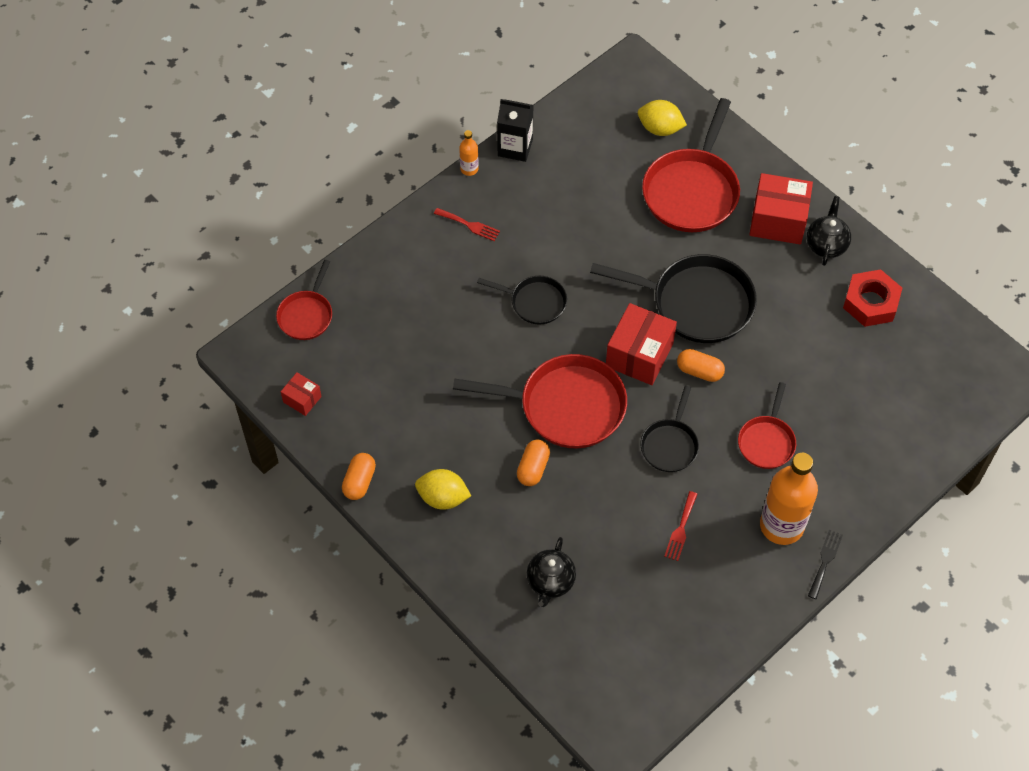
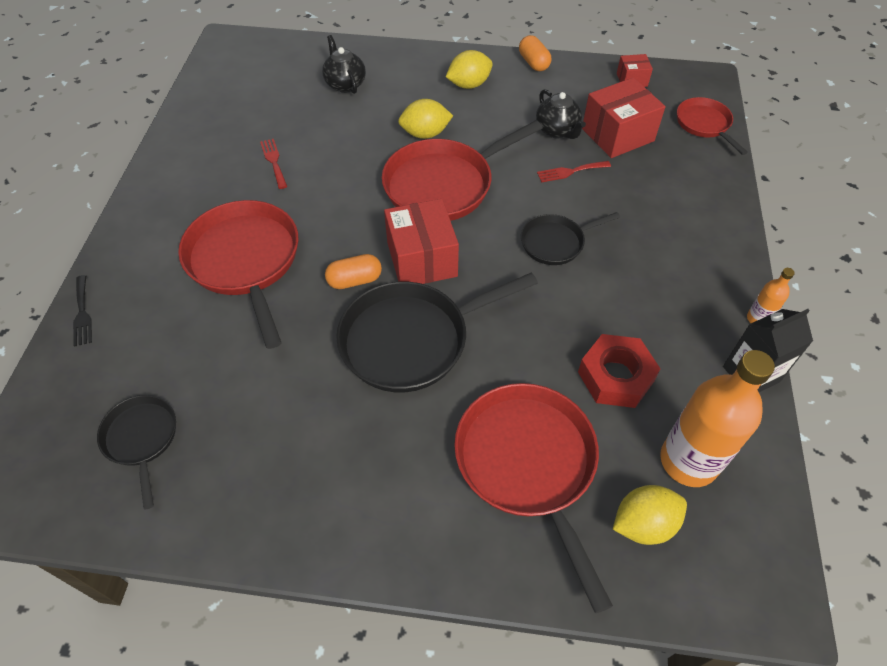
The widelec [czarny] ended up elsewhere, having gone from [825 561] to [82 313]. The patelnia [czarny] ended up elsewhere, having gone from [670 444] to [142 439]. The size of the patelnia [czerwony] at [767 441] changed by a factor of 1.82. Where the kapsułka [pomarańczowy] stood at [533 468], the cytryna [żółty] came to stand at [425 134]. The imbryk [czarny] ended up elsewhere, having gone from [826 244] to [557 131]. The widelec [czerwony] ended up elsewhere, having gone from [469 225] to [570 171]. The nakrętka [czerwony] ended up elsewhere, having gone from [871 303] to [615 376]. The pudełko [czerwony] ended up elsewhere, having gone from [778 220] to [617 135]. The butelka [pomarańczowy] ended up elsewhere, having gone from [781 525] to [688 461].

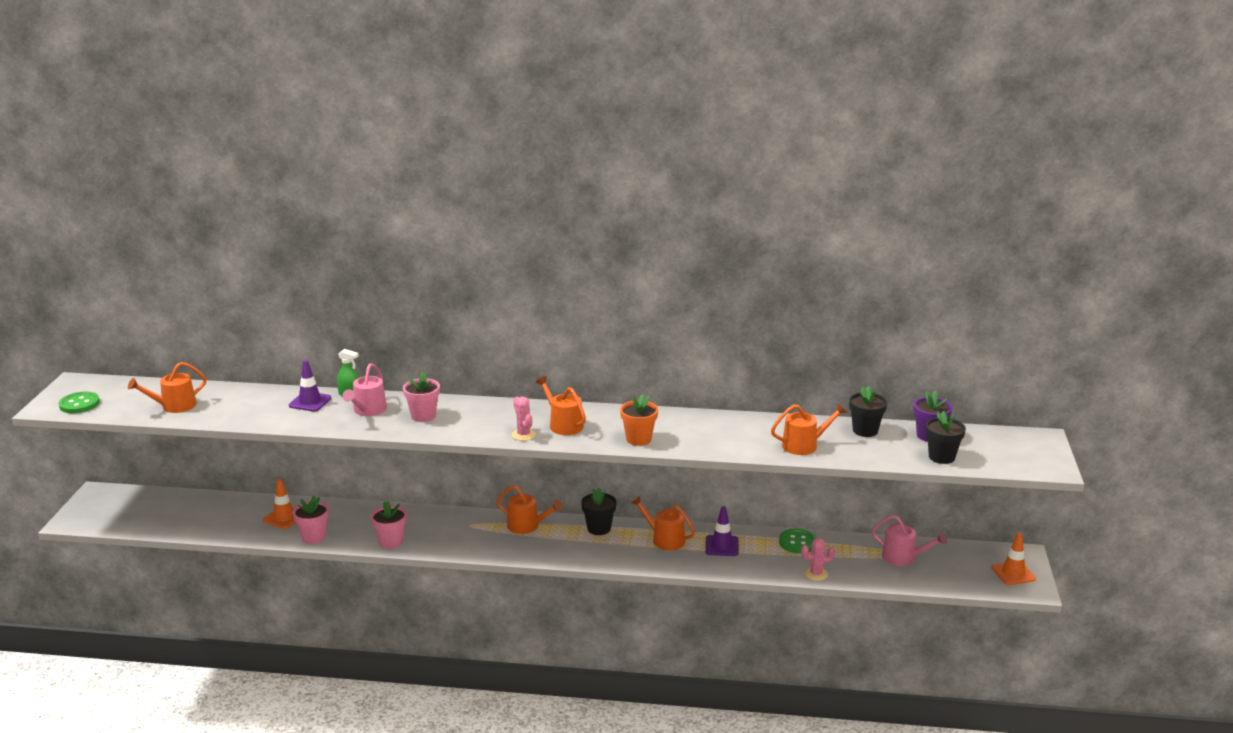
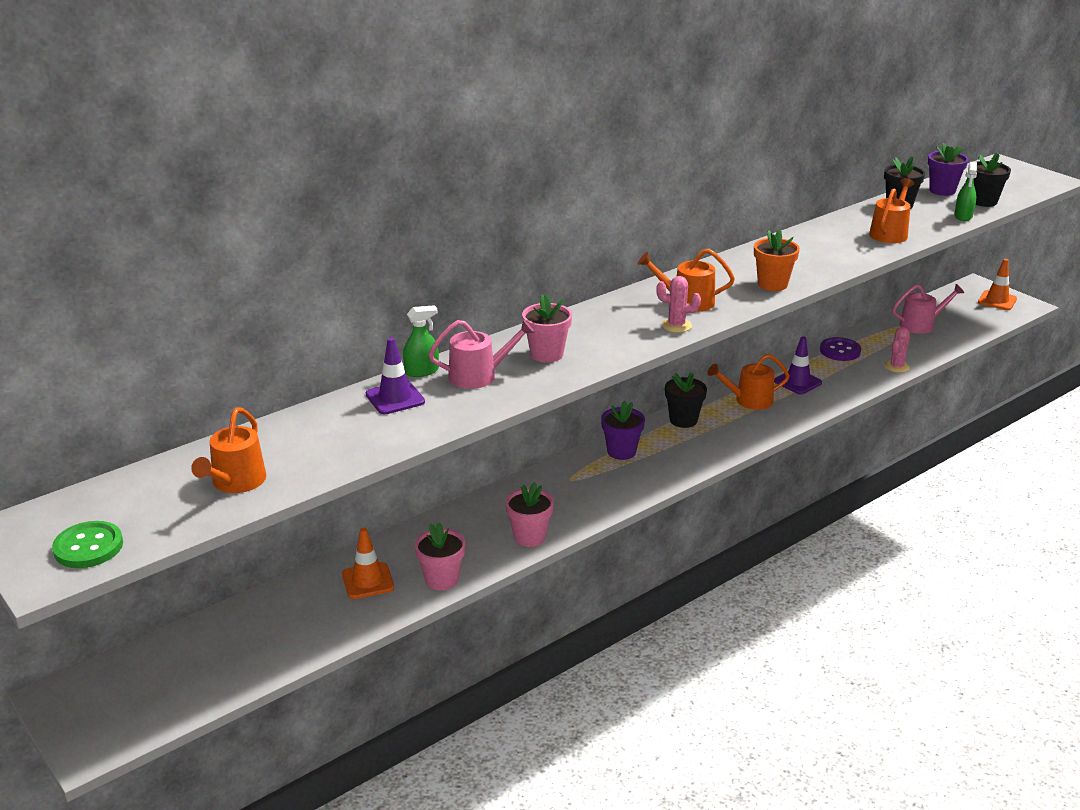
The konewka [różowy] at [368 410] ended up facing another way, 75 degrees counterclockwise from before. Where the konewka [pomarańczowy] stood at [526 526], the doniczka [fioletowy] came to stand at [621 452]. What was the guzik [zielony] at [797 542] turned into the guzik [fioletowy] at [840 351]. The second view gained the spryskiwacz [zielony] at [963 216].

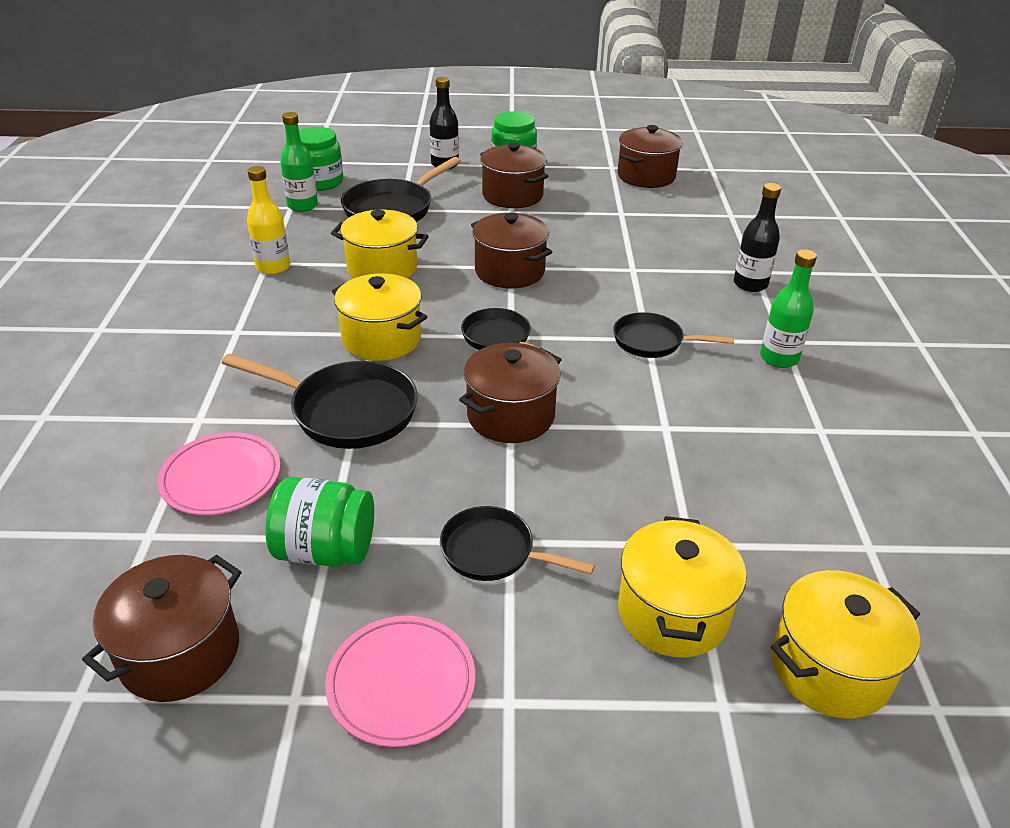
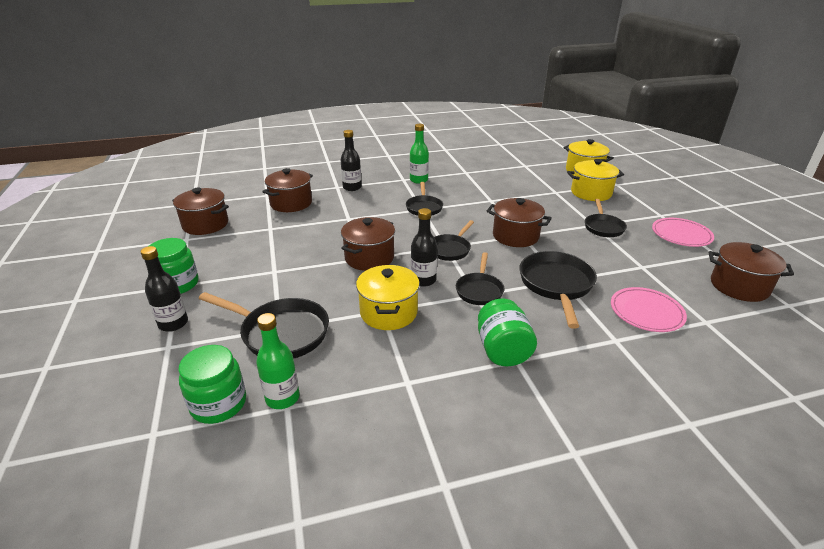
The garnek [brązowy] ended up elsewhere, having gone from [512 195] to [291 203]. The second view gained the butelka [czarny] at [423 280]. Where the garnek [żółty] stood at [381 339], the patelnia [czarny] came to stand at [479 290]. The słoik [zielony] ended up elsewhere, having gone from [325 550] to [502 350]. The second view lost the butelka [żółty] at [273 267].

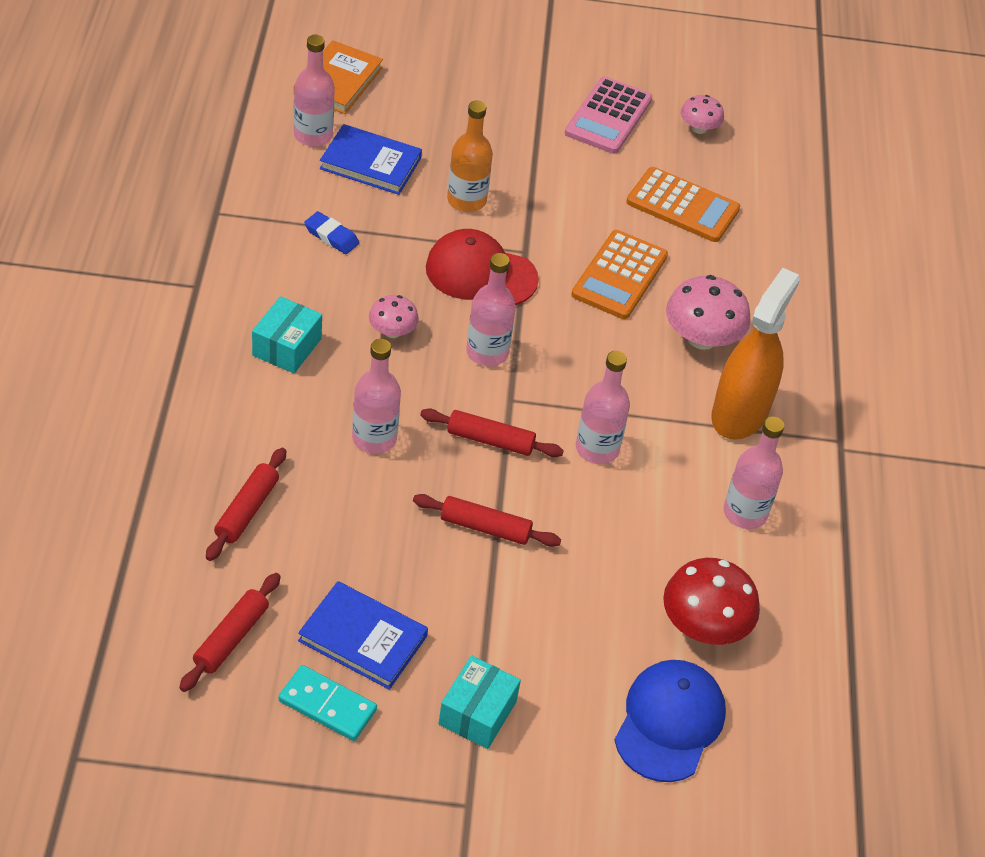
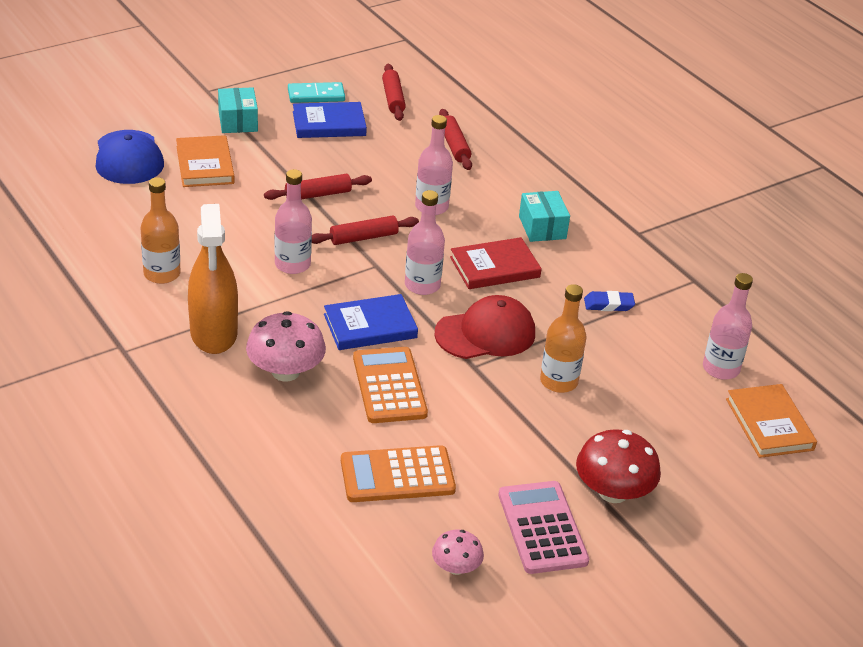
What was the butelka [różowy] at [745 513] turned into the butelka [pomarańczowy] at [162 274]. The second view gained the książka [pomarańczowy] at [205 165]. The książka [niebieski] ended up elsewhere, having gone from [370 163] to [370 326]. Where the grzyb [różowy] stood at [392 331], the książka [czerwony] came to stand at [495 267]. The grzyb [czerwony] ended up elsewhere, having gone from [704 625] to [613 492].

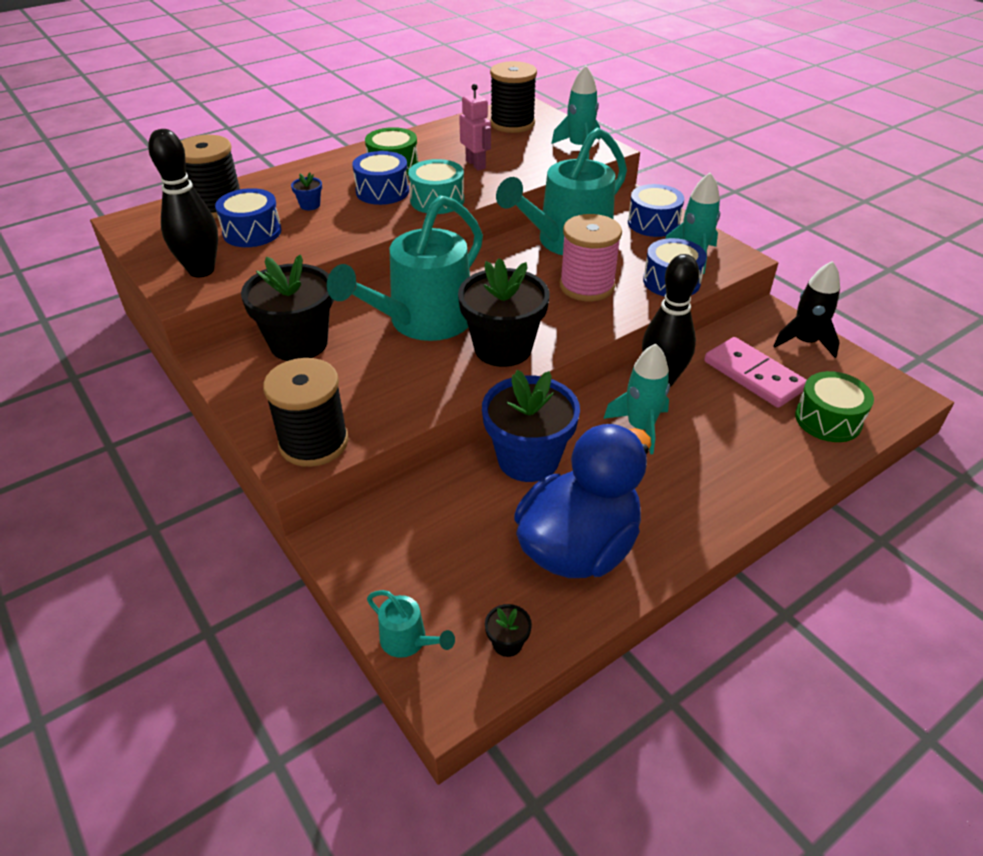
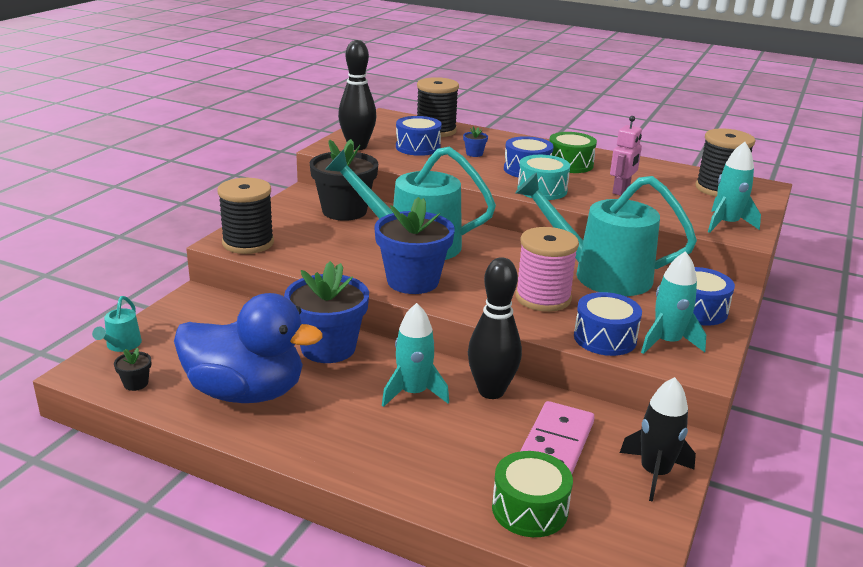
What was the doniczka [czarny] at [503 348] turned into the doniczka [niebieski] at [413 281].

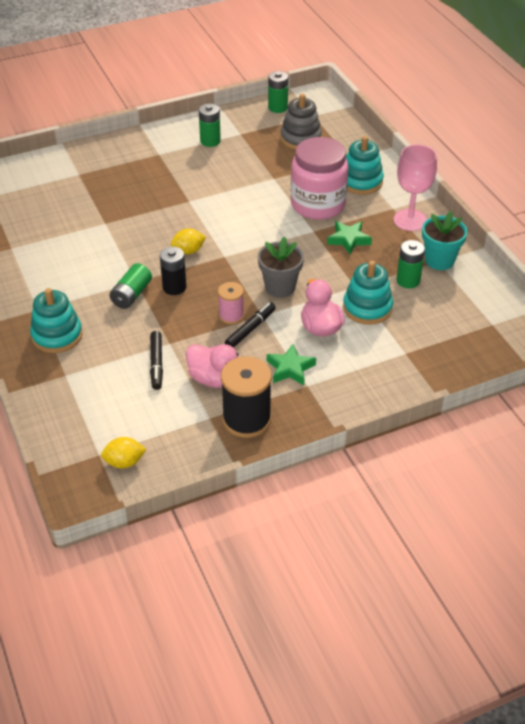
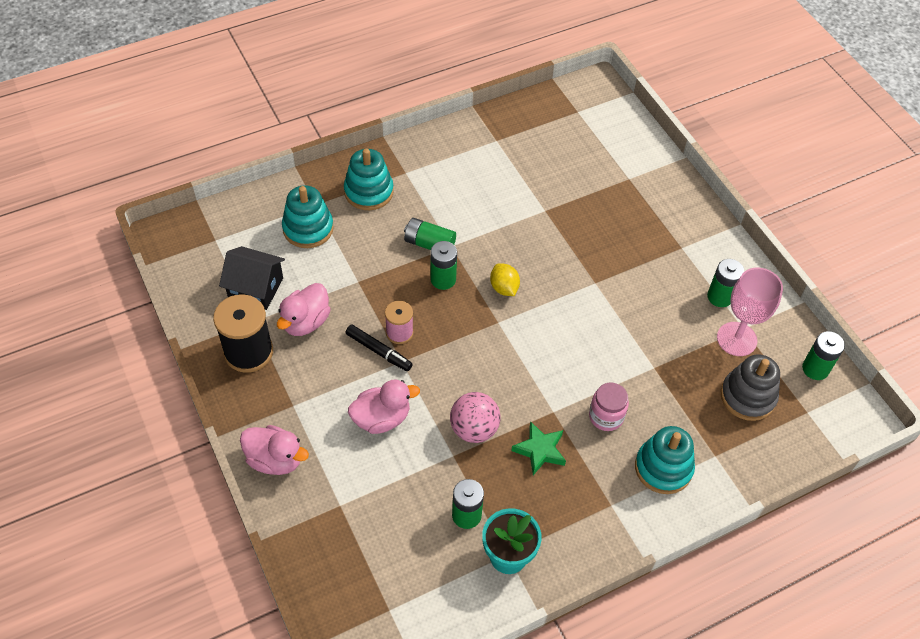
The second view gained the domek [czarny] at [256 288]. The second view gained the kaczka [różowy] at [275 459]. The zabawka nakładanka [turkusowy] ended up elsewhere, having gone from [367 308] to [308 228]. What was the bateria [czarny] at [174 287] turned into the bateria [zielony] at [443 279]. The second view gained the piłka [różowy] at [474 429]. The size of the słoik [różowy] at [318 205] changed by a factor of 0.51. The kielich [różowy] ended up elsewhere, having gone from [410 220] to [736 339]. The second view lost the cytryna [żółty] at [124 462]. The second view lost the flamaster [czarny] at [156 364]. The second view lost the doniczka [szary] at [280 287]. The second view lost the gwiazda [zielony] at [290 368].

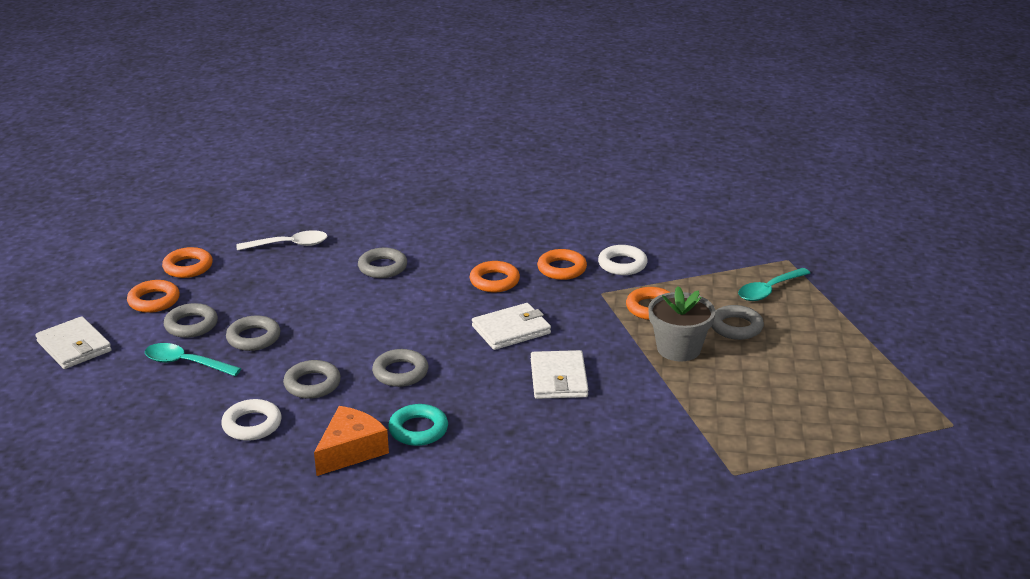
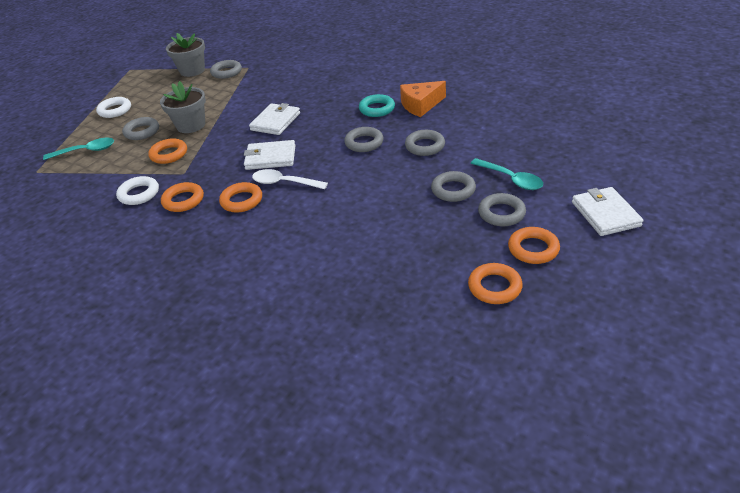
The pierścień [biały] ended up elsewhere, having gone from [252 425] to [115 110]. The second view gained the doniczka [szary] at [192 70]. The pierścień [szary] ended up elsewhere, having gone from [382 267] to [226 72]. The łyżka [biały] ended up elsewhere, having gone from [289 245] to [284 183].

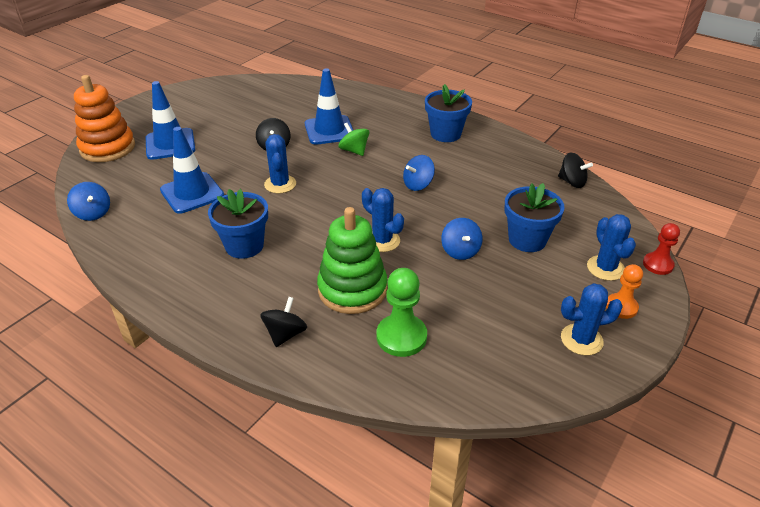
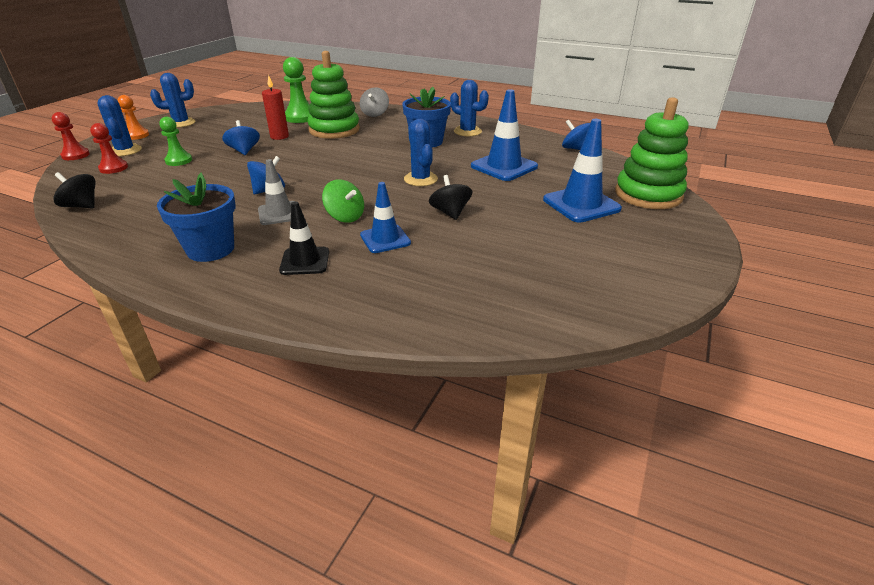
The second view gained the pionek [czerwony] at [113 168]. Where the doniczka [niebieski] stood at [527 240], the pionek [zielony] came to stand at [179 161]. The second view gained the pachołek [szary] at [279 213]. The second view gained the świeca [czerwony] at [279 136]. The second view gained the pachołek [czarny] at [305 261]. What was the bączek [czarny] at [285 334] turned into the bączek [szary] at [375 114]. The size of the pachołek [niebieski] at [329 130] changed by a factor of 0.64. The kaktus [niebieski] ended up elsewhere, having gone from [382 241] to [467 131]. What was the zabawka nakładanka [pomarańczowy] at [107 148] turned into the zabawka nakładanka [zielony] at [648 195].

